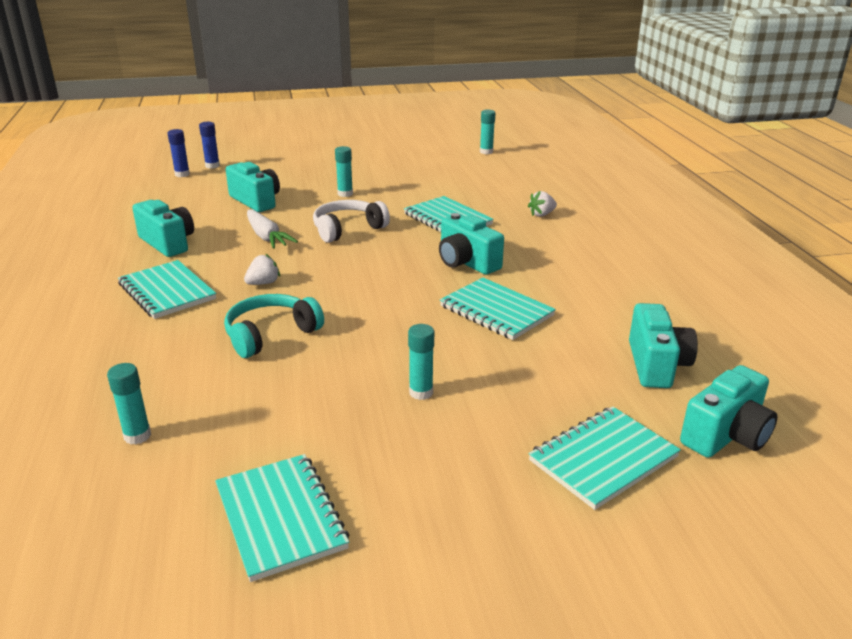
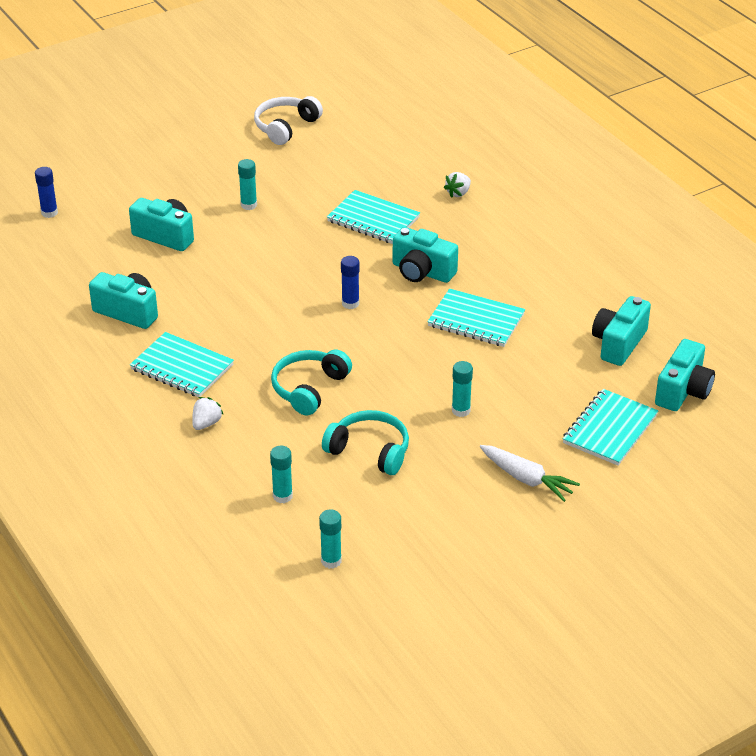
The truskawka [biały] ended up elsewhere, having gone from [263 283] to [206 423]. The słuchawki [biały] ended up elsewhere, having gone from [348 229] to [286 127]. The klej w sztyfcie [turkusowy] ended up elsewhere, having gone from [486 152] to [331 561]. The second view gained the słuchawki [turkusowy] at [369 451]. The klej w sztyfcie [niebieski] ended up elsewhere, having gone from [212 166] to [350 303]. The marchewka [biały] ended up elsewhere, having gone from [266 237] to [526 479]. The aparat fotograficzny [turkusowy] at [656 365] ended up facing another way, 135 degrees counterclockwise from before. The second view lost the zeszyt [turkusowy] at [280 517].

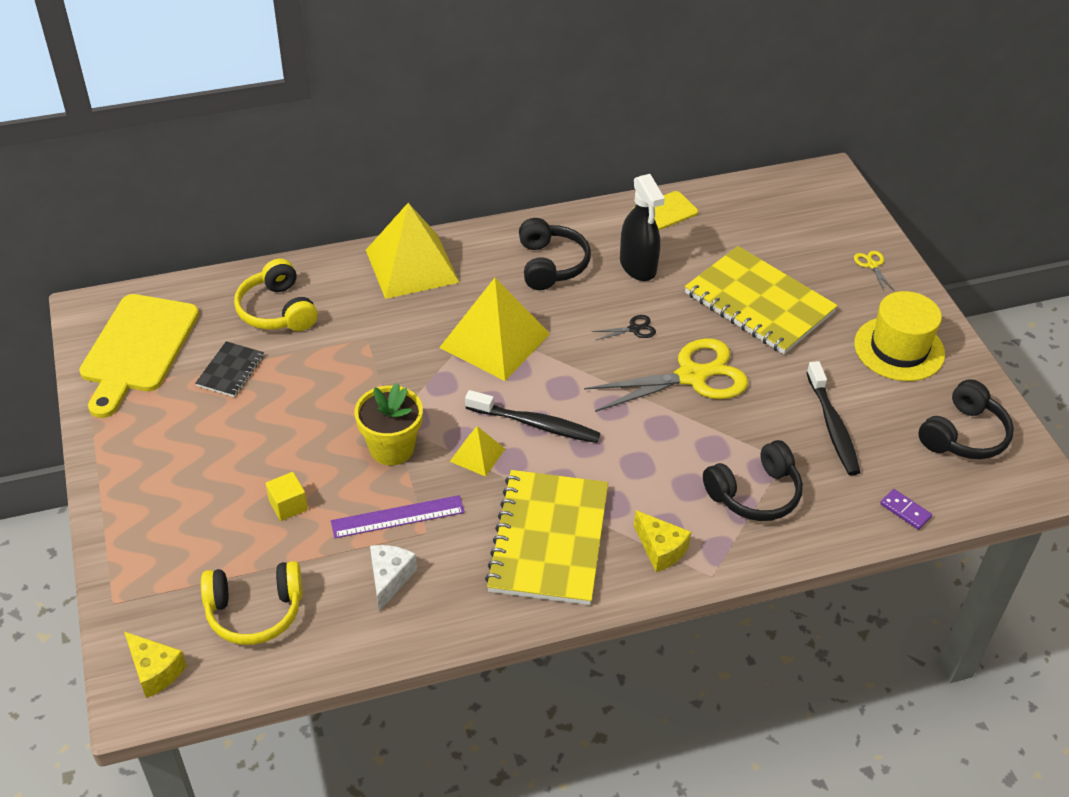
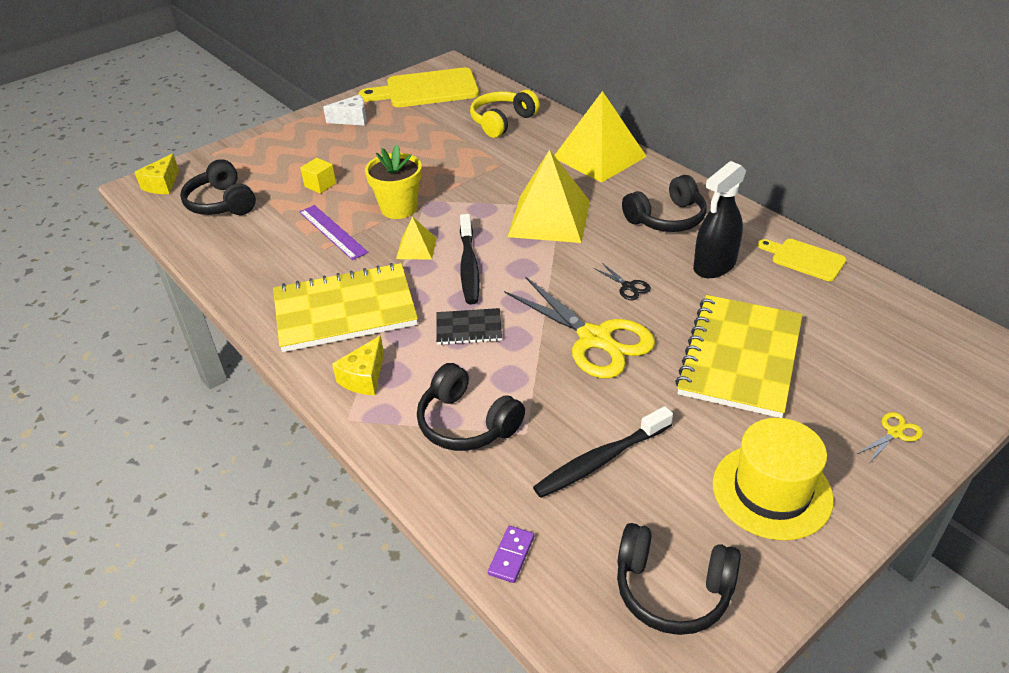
What was the słuchawki [żółty] at [255 611] turned into the słuchawki [czarny] at [221 203]. The ser [biały] ended up elsewhere, having gone from [389 579] to [352 119]. The zeszyt [czarny] ended up elsewhere, having gone from [230 371] to [469 328].

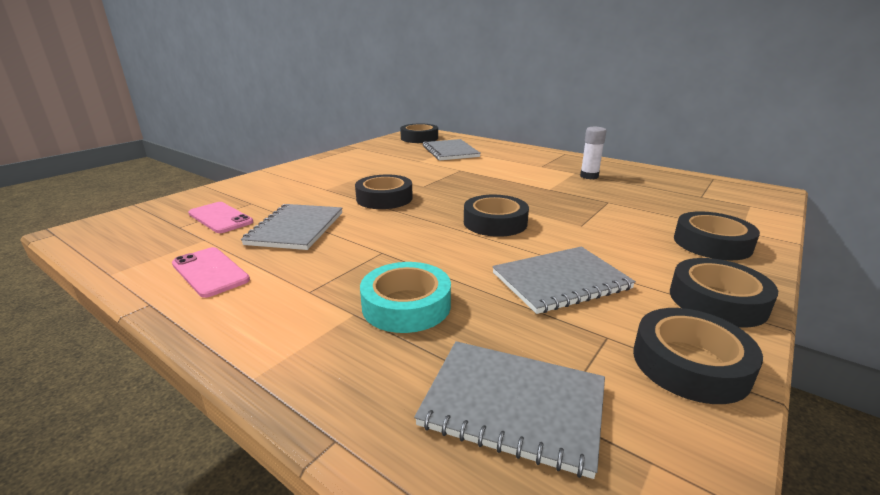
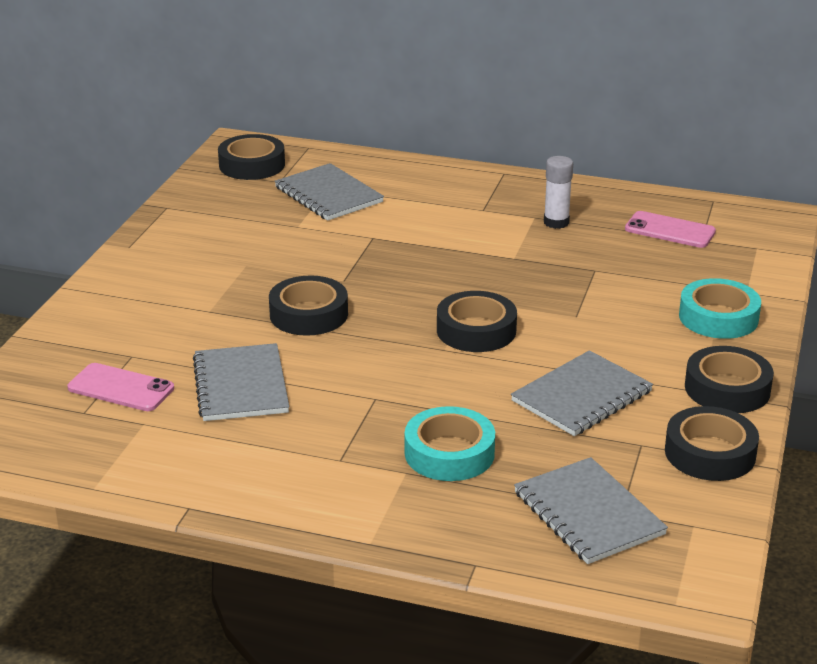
The zeszyt [szary] at [513 405] ended up facing another way, 60 degrees clockwise from before. The telefon [różowy] ended up elsewhere, having gone from [210 272] to [670 230]. What was the taśma klejąca [czarny] at [712 243] turned into the taśma klejąca [turkusowy] at [718 317].

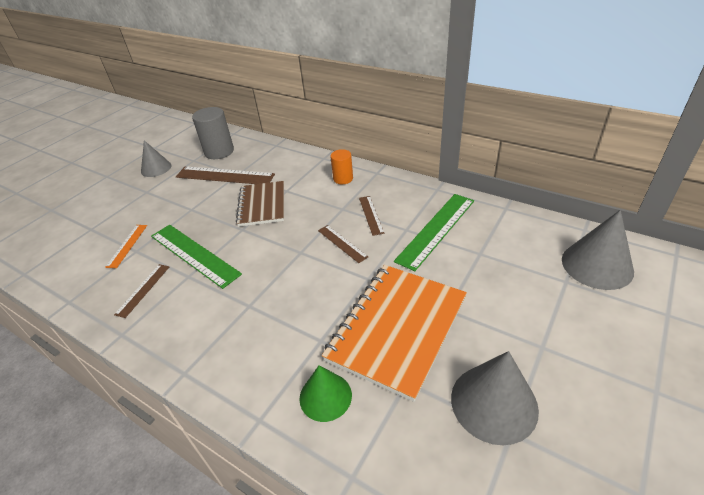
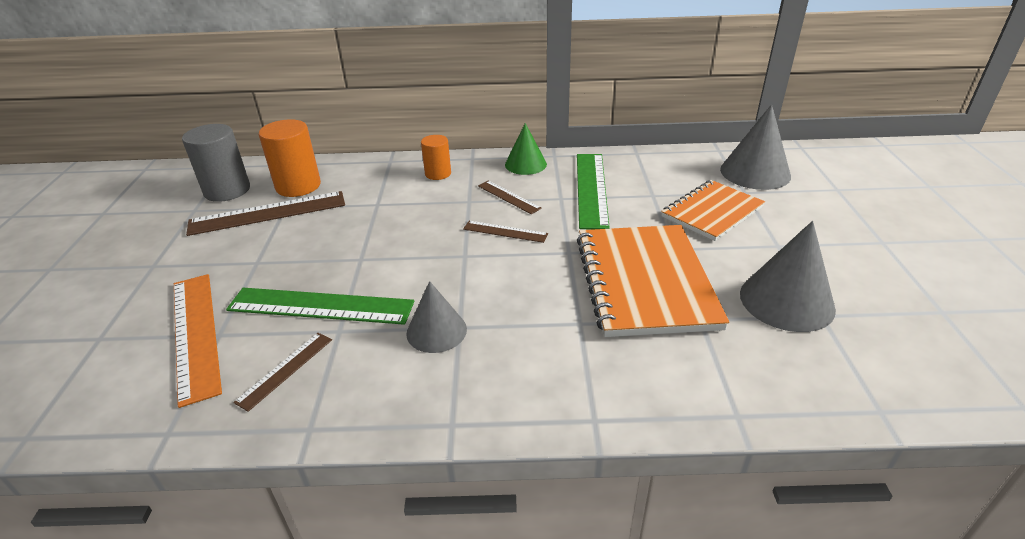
The size of the linijka [pomarańczowy] at [127 245] changed by a factor of 1.88. The linijka [brązowy] at [143 290] ended up facing another way, 45 degrees clockwise from before. The second view gained the walec [pomarańczowy] at [298 186]. The stożek [szary] ended up elsewhere, having gone from [156 168] to [436 331]. The stożek [zielony] ended up elsewhere, having gone from [325 396] to [525 164]. The second view gained the zeszyt [pomarańczowy] at [712 212]. The second view lost the zeszyt [brązowy] at [262 205].

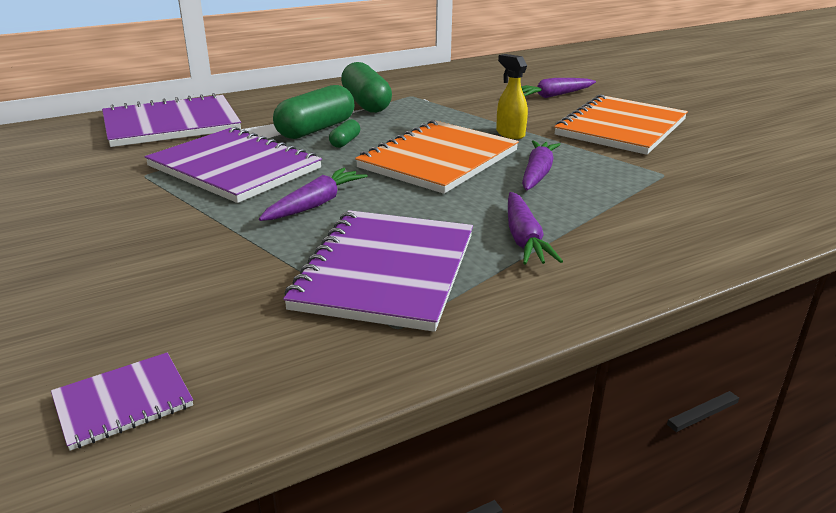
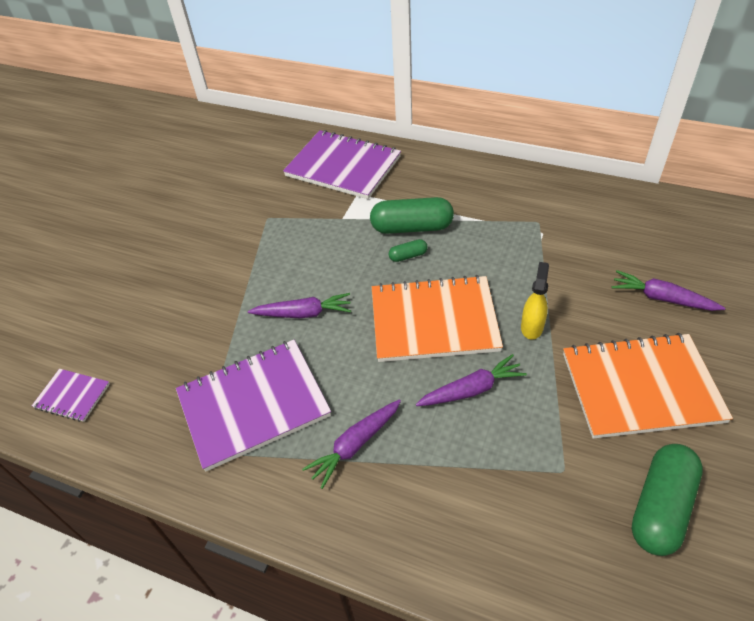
The kapsułka [zielony] ended up elsewhere, having gone from [366 103] to [660 507]. The second view lost the zeszyt [fioletowy] at [234 168].

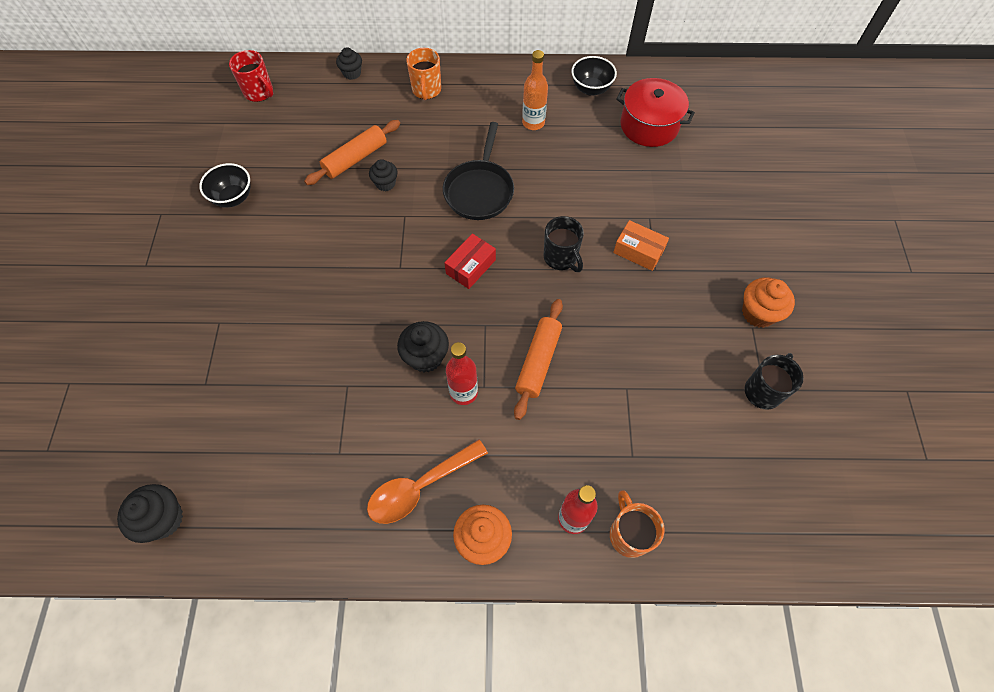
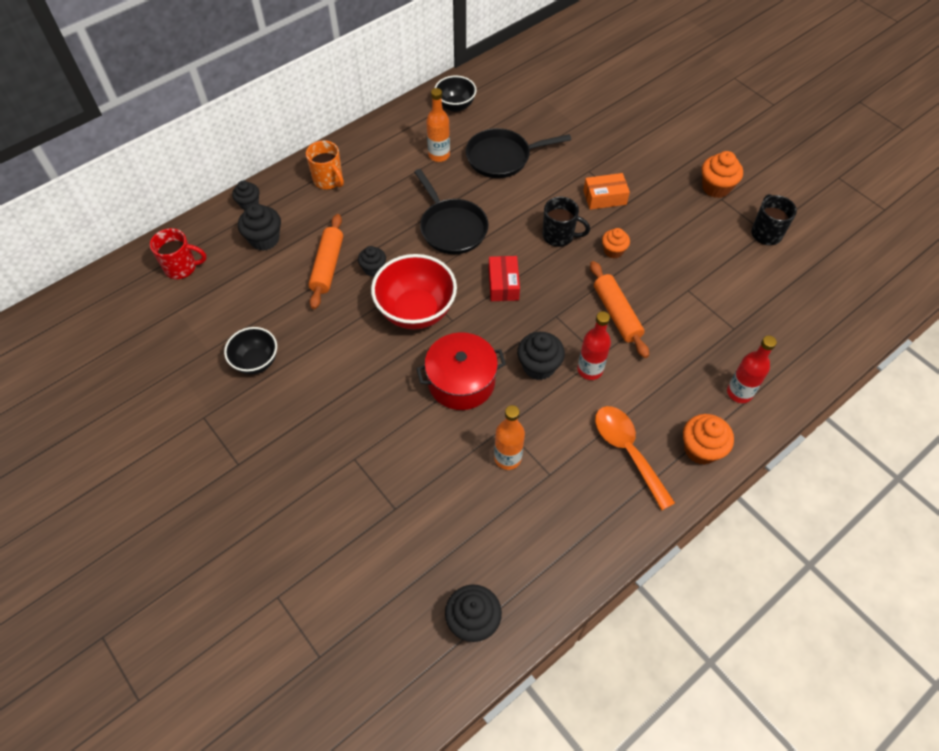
The second view gained the muffinka [czarny] at [264 239]. The second view gained the miska [czerwony] at [416 311]. The garnek [czerwony] ended up elsewhere, having gone from [649 125] to [461 381]. The second view gained the patelnia [czarny] at [502 157]. The second view gained the butelka [pomarańczowy] at [507 458]. The łyżka [pomarańczowy] at [419 487] ended up facing another way, 135 degrees clockwise from before. The second view gained the muffinka [pomarańczowy] at [613 251]. The second view lost the kubek [pomarańczowy] at [629 534].

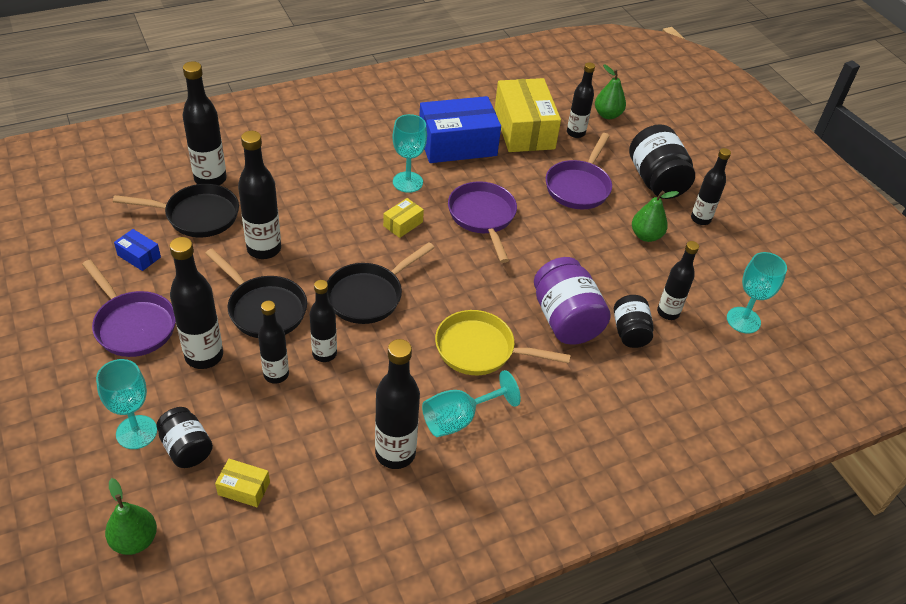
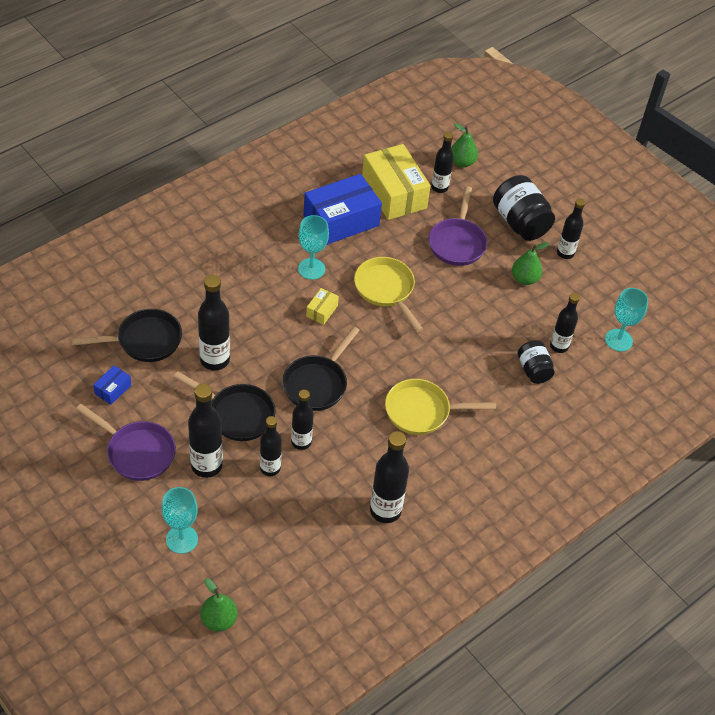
The pudełko [niebieski] at [139 256] ended up facing another way, 75 degrees counterclockwise from before. What was the patelnia [fioletowy] at [482 217] turned into the patelnia [żółty] at [386 290]. The second view lost the słoik [czarny] at [186 448]. The second view lost the butelka [czarny] at [210 179]. The second view lost the pudełko [żółty] at [244 488]. The second view lost the kielich [turkusowy] at [459 419]. The second view lost the słoik [fioletowy] at [565 319].

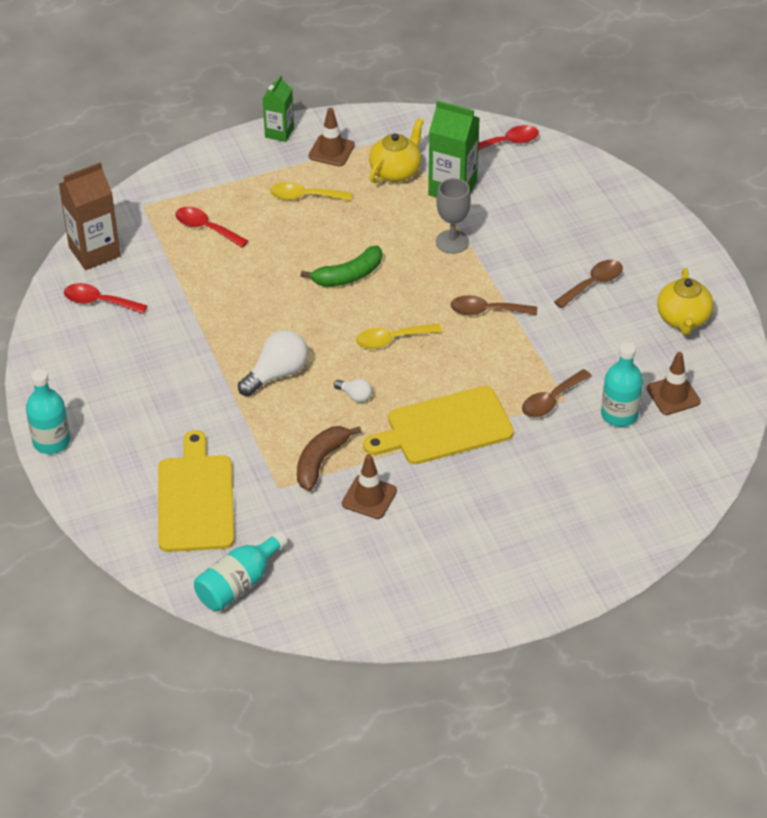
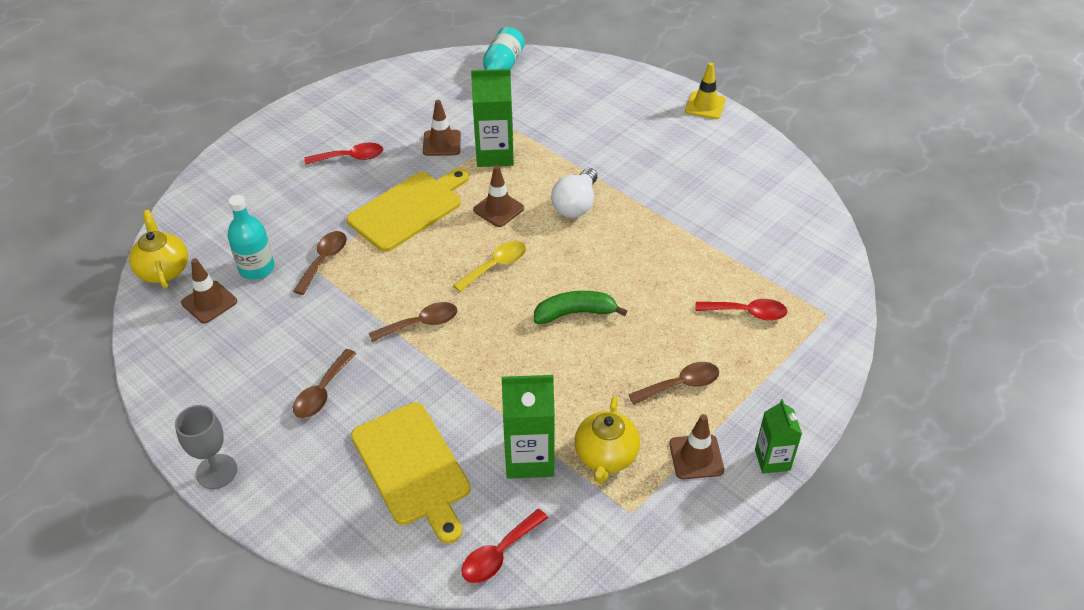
The imbryk [żółty] ended up elsewhere, having gone from [683 319] to [164 270]. The kielich [szary] ended up elsewhere, having gone from [452 242] to [216 471]. The łyżka [czerwony] ended up elsewhere, having gone from [99 302] to [350 157]. The deska do krojenia [żółty] ended up elsewhere, having gone from [196 499] to [412 467]. Where the banan [brązowy] stood at [320 461], the karton mleka [zielony] came to stand at [495 154]. Where the żarówka [biały] stood at [355 396], the pachołek [brązowy] came to stand at [498 209]. The banan [zielony] at [348 276] ended up facing another way, 45 degrees clockwise from before. What was the łyżka [żółty] at [304 197] turned into the łyżka [brązowy] at [680 385]. Where the butelka [turkusowy] stood at [51 441], the pachołek [żółty] came to stand at [705 106]. The second view lost the karton mleka [brązowy] at [94 252].

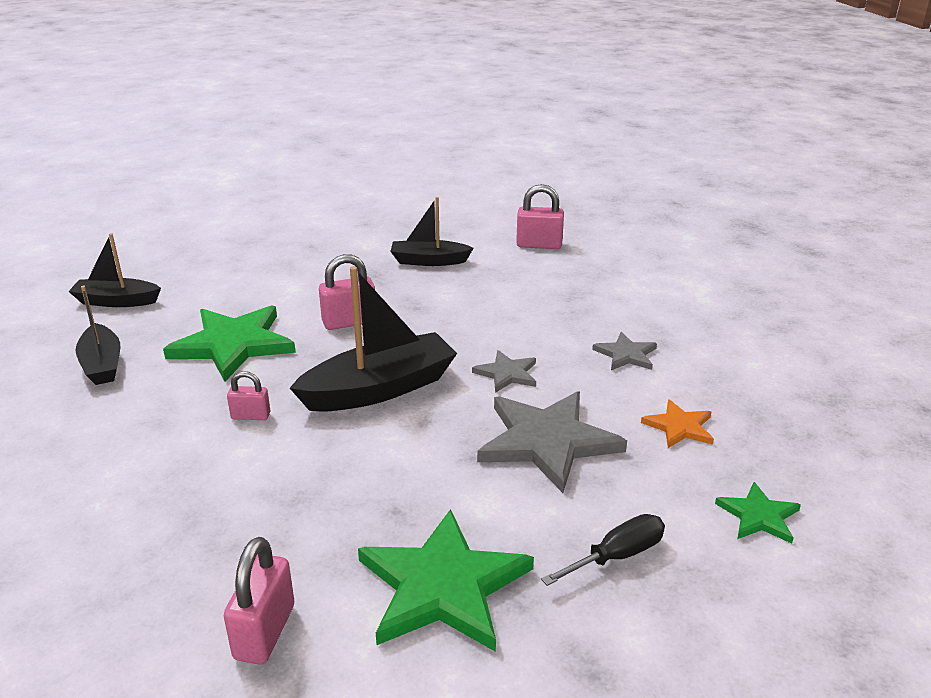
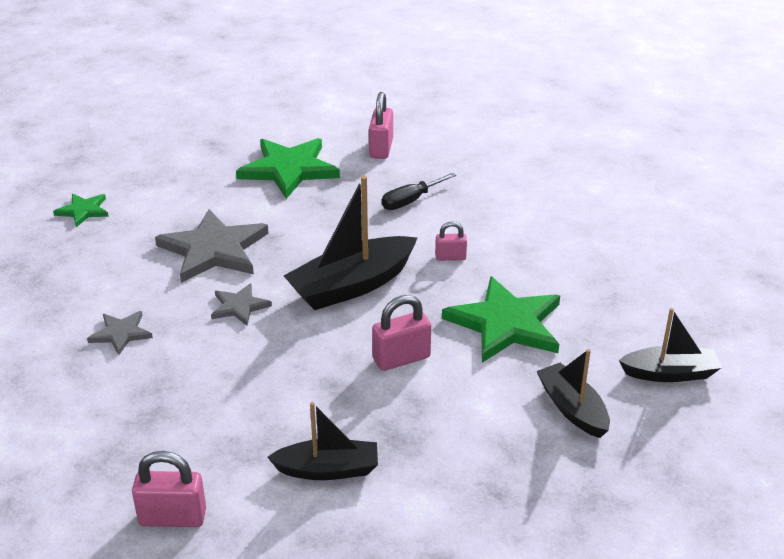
The śrubokręt [czarny] ended up elsewhere, having gone from [617 556] to [410 201]. The łódka [czarny] ended up elsewhere, having gone from [102 364] to [572 409]. The second view lost the gwiazda [pomarańczowy] at [679 427].

